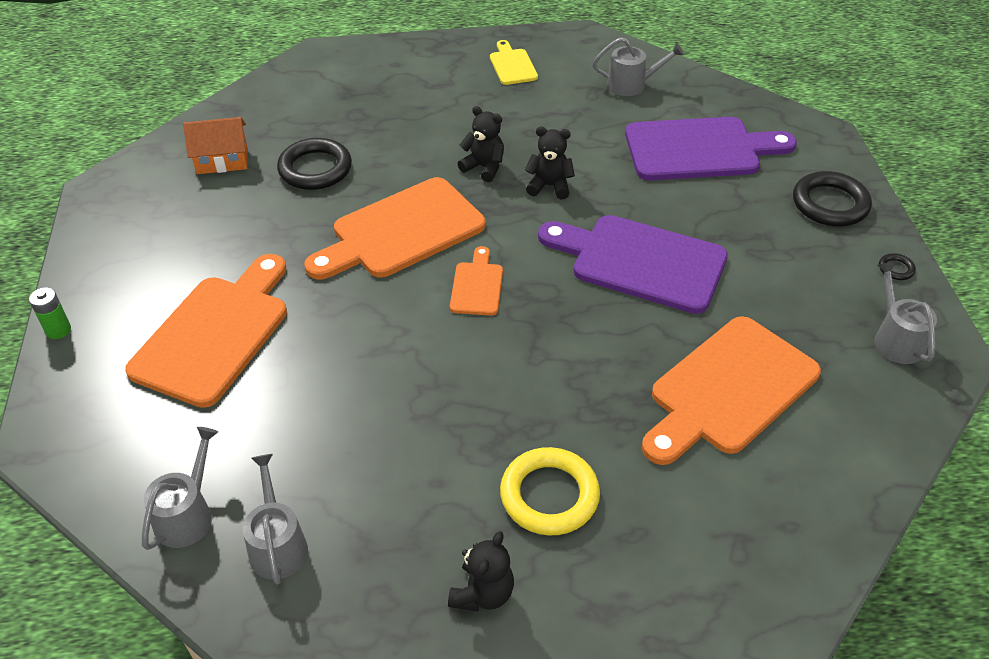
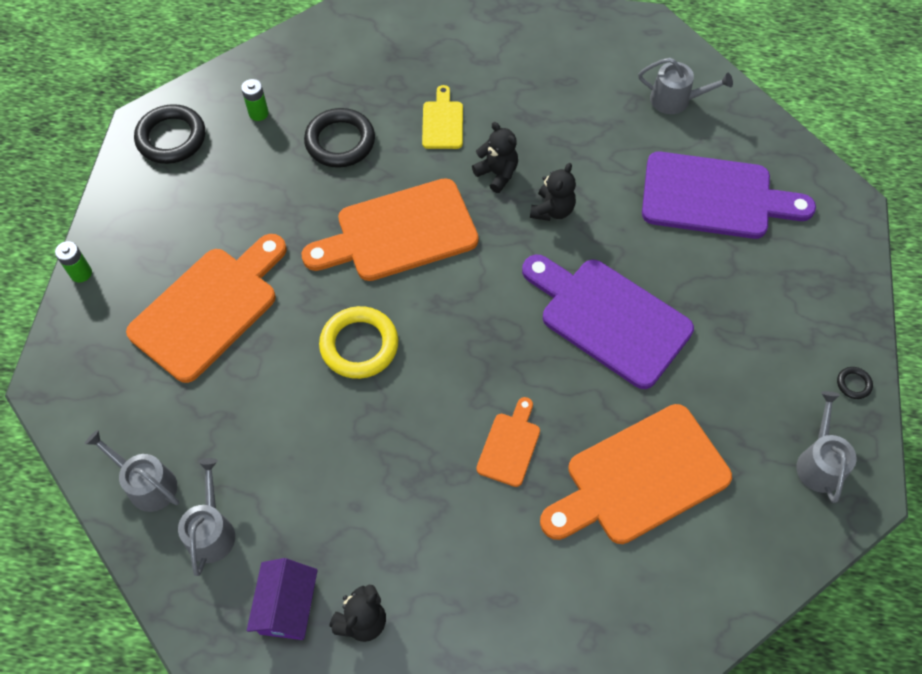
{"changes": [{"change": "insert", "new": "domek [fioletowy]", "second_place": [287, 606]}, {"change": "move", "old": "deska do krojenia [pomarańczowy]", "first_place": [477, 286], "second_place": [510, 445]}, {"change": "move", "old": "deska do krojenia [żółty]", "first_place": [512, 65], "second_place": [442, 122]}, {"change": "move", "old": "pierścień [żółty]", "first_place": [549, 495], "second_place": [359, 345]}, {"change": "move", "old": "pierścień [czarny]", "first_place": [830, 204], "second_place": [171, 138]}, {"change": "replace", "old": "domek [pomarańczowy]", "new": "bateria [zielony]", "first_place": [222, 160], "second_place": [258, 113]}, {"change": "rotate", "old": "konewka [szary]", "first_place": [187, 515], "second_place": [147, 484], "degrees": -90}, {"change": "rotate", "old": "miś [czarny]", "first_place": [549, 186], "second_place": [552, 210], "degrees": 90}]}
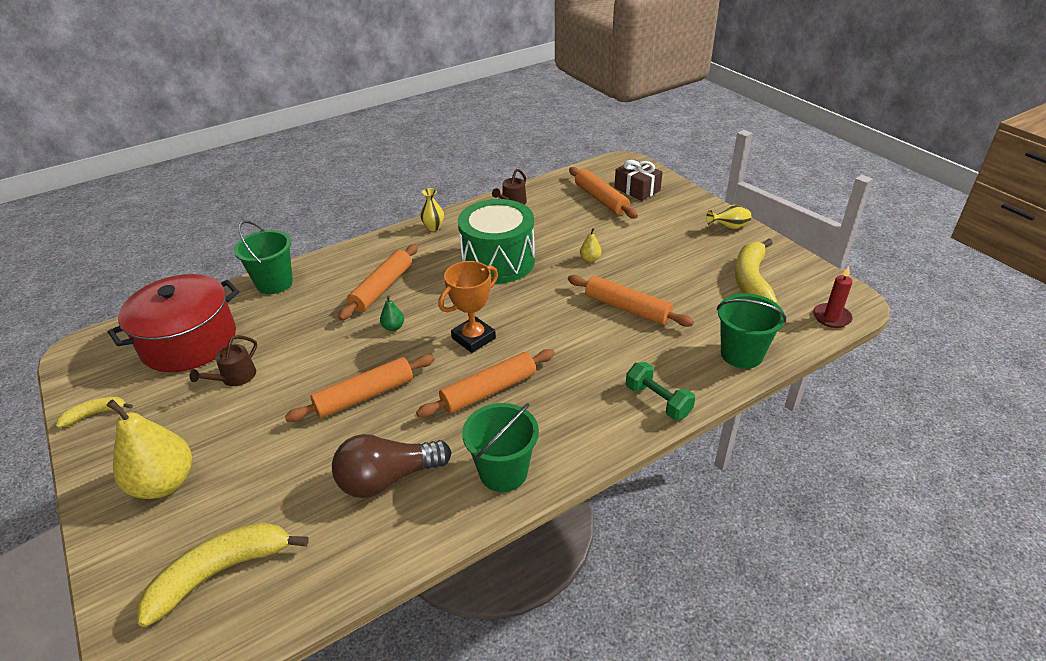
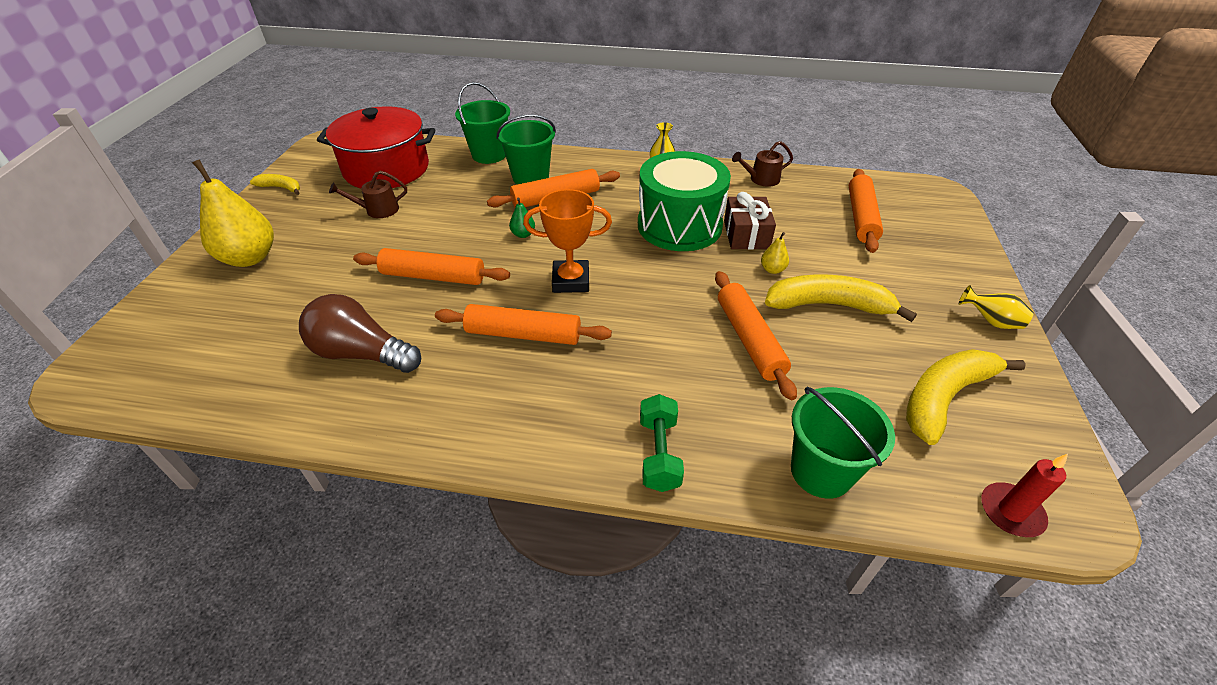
{"changes": [{"change": "move", "old": "banan [żółty]", "first_place": [220, 572], "second_place": [828, 305]}, {"change": "move", "old": "wiadro [zielony]", "first_place": [503, 472], "second_place": [530, 177]}, {"change": "move", "old": "prezent [brązowy]", "first_place": [637, 189], "second_place": [746, 234]}]}
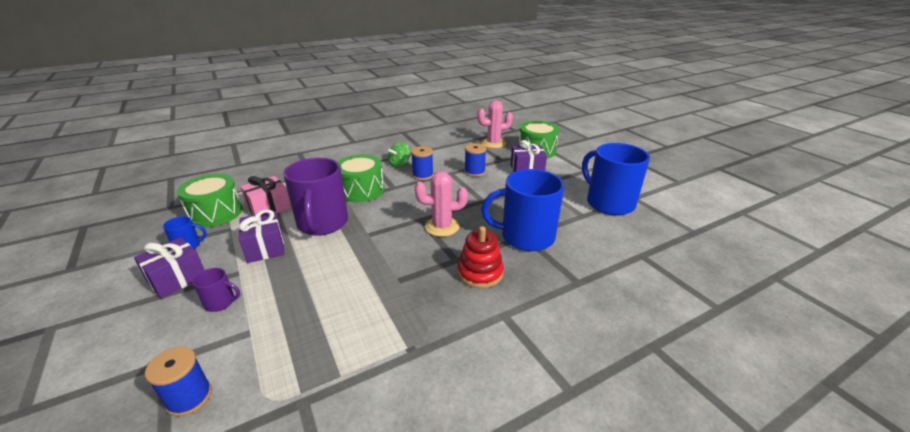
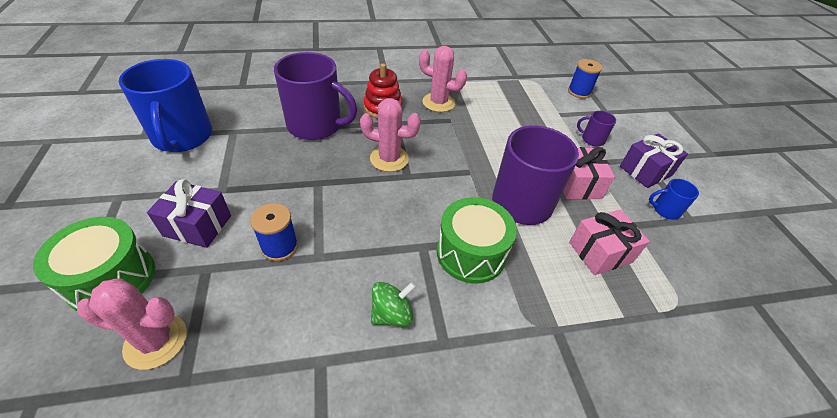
{"changes": [{"change": "delete", "old": "bęben [zielony]", "first_place": [216, 213]}, {"change": "delete", "old": "szpulka [niebieski]", "first_place": [423, 175]}, {"change": "insert", "new": "kaktus [różowy]", "second_place": [438, 102]}, {"change": "recolor", "old": "prezent [fioletowy]", "new": "prezent [różowy]", "first_place": [265, 247], "second_place": [577, 184]}, {"change": "recolor", "old": "kubek [niebieski]", "new": "kubek [fioletowy]", "first_place": [526, 237], "second_place": [316, 125]}]}
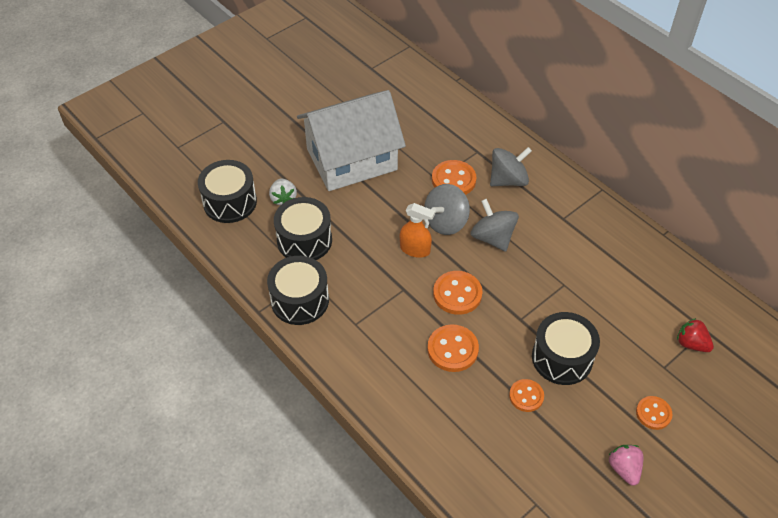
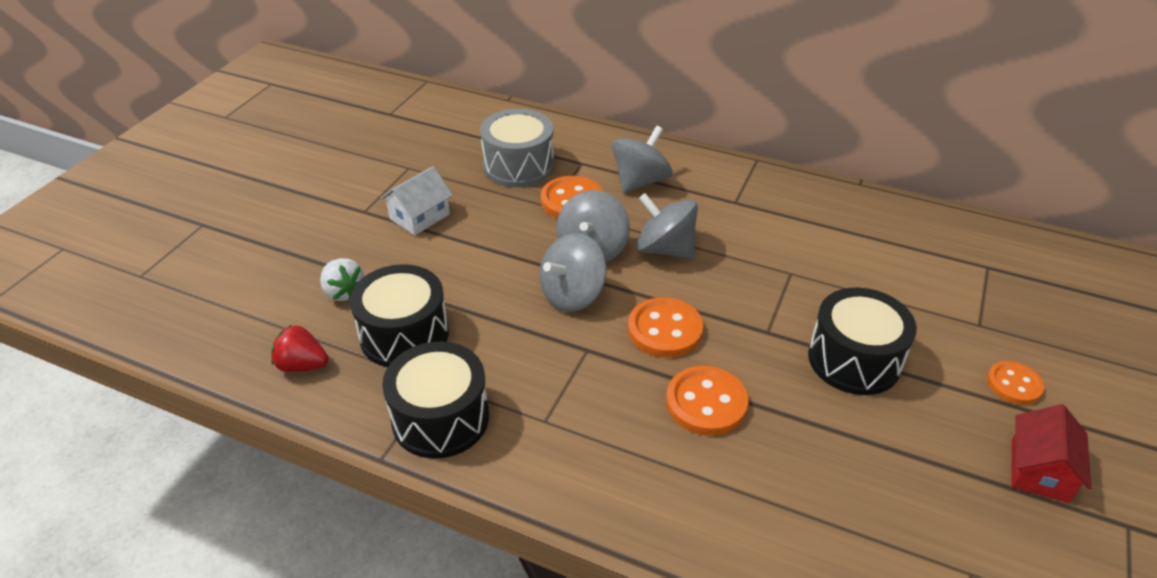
{"changes": [{"change": "delete", "old": "bęben [czarny]", "first_place": [230, 202]}, {"change": "delete", "old": "guzik [pomarańczowy]", "first_place": [526, 396]}, {"change": "insert", "new": "bęben [szary]", "second_place": [518, 166]}, {"change": "move", "old": "truskawka [czerwony]", "first_place": [691, 344], "second_place": [302, 365]}, {"change": "replace", "old": "spryskiwacz [pomarańczowy]", "new": "bączek [szary]", "first_place": [415, 249], "second_place": [572, 295]}, {"change": "replace", "old": "truskawka [różowy]", "new": "domek [czerwony]", "first_place": [624, 469], "second_place": [1039, 470]}, {"change": "resize", "old": "domek [biały]", "first_place": [351, 159], "second_place": [419, 216], "factor": 0.42}]}
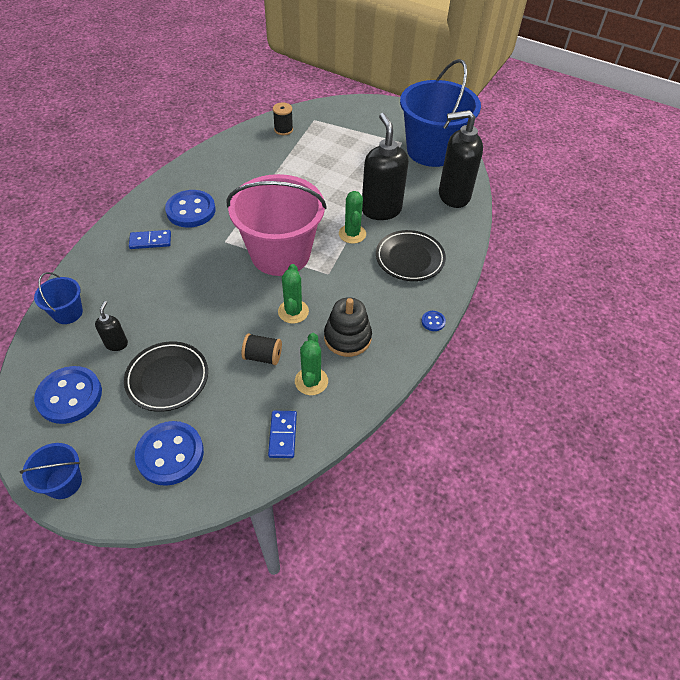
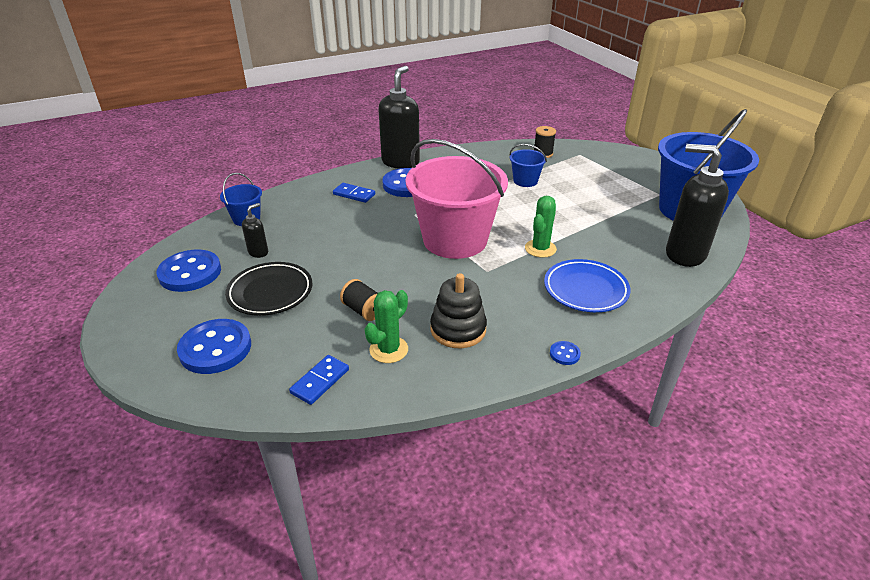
{"changes": [{"change": "delete", "old": "kaktus [zielony]", "first_place": [293, 311]}, {"change": "move", "old": "wiadro [niebieski]", "first_place": [64, 482], "second_place": [525, 181]}, {"change": "move", "old": "dozownik mydła [czarny]", "first_place": [381, 210], "second_place": [400, 162]}, {"change": "recolor", "old": "talerz [czarny]", "new": "talerz [niebieski]", "first_place": [409, 259], "second_place": [585, 289]}]}
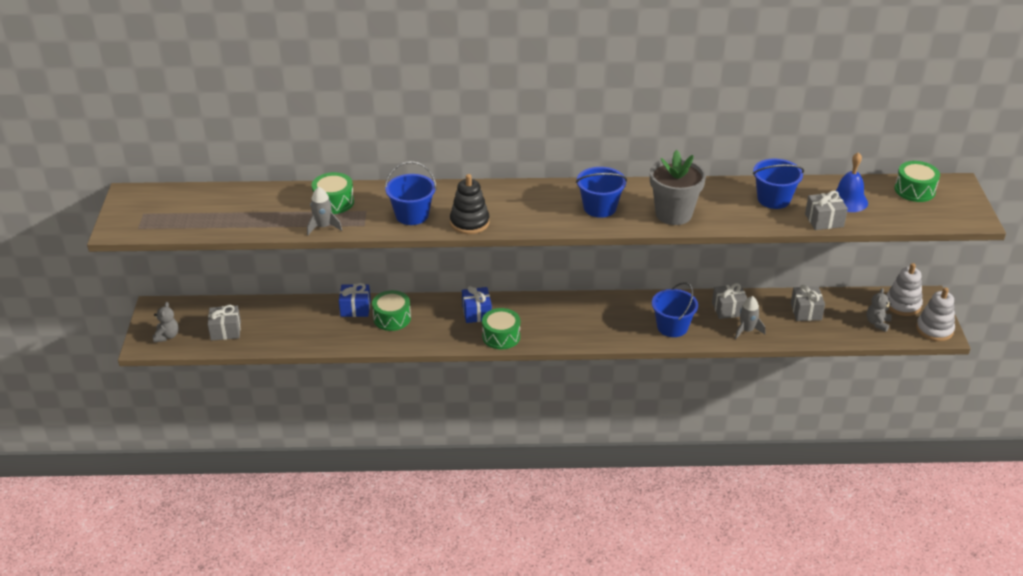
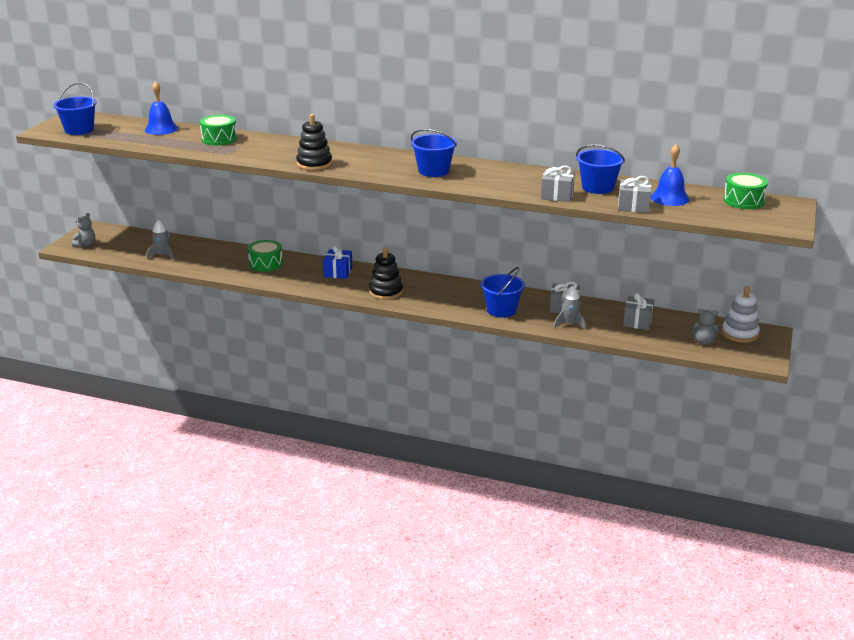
{"changes": [{"change": "delete", "old": "prezent [niebieski]", "first_place": [355, 308]}, {"change": "delete", "old": "bęben [zielony]", "first_place": [501, 336]}, {"change": "delete", "old": "doniczka [szary]", "first_place": [673, 214]}, {"change": "delete", "old": "zabawka nakładanka [biały]", "first_place": [934, 329]}, {"change": "insert", "new": "dzwonek [niebieski]", "second_place": [161, 129]}, {"change": "insert", "new": "zabawka nakładanka [czarny]", "second_place": [386, 292]}, {"change": "move", "old": "prezent [szary]", "first_place": [225, 331], "second_place": [557, 195]}, {"change": "move", "old": "rakieta [szary]", "first_place": [323, 227], "second_place": [162, 256]}, {"change": "move", "old": "wiadro [niebieski]", "first_place": [412, 215], "second_place": [79, 130]}, {"change": "rotate", "old": "miś [szary]", "first_place": [877, 323], "second_place": [703, 342], "degrees": -120}]}
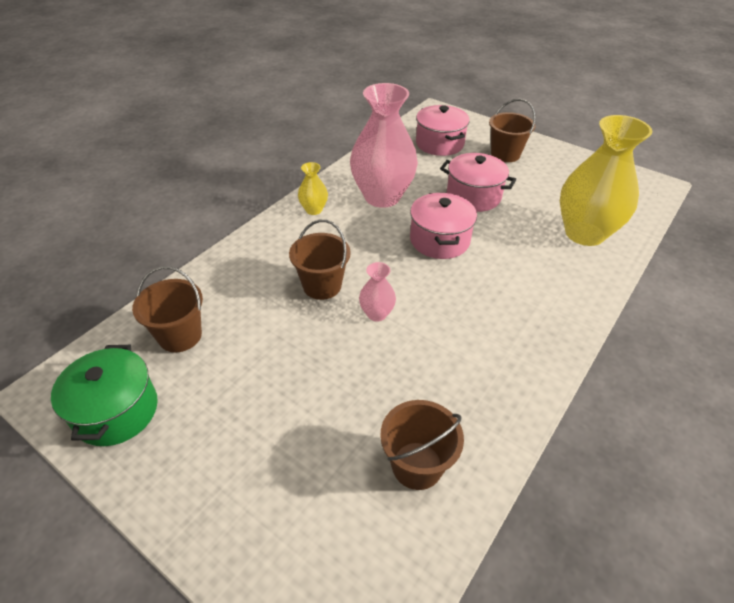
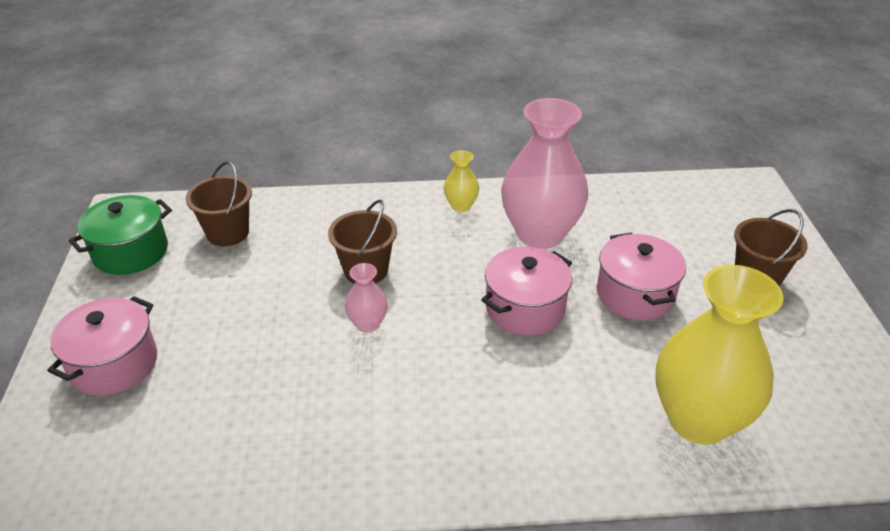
{"changes": [{"change": "delete", "old": "wiadro [brązowy]", "first_place": [417, 465]}, {"change": "move", "old": "garnek [różowy]", "first_place": [439, 144], "second_place": [114, 364]}]}
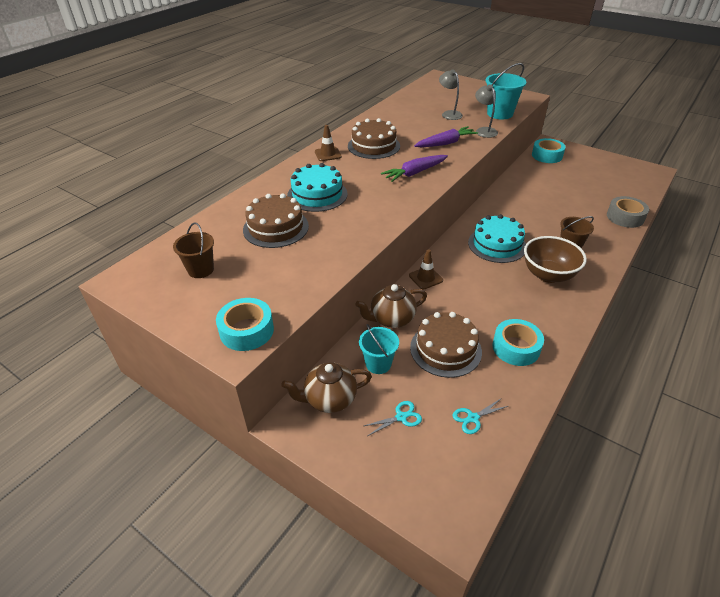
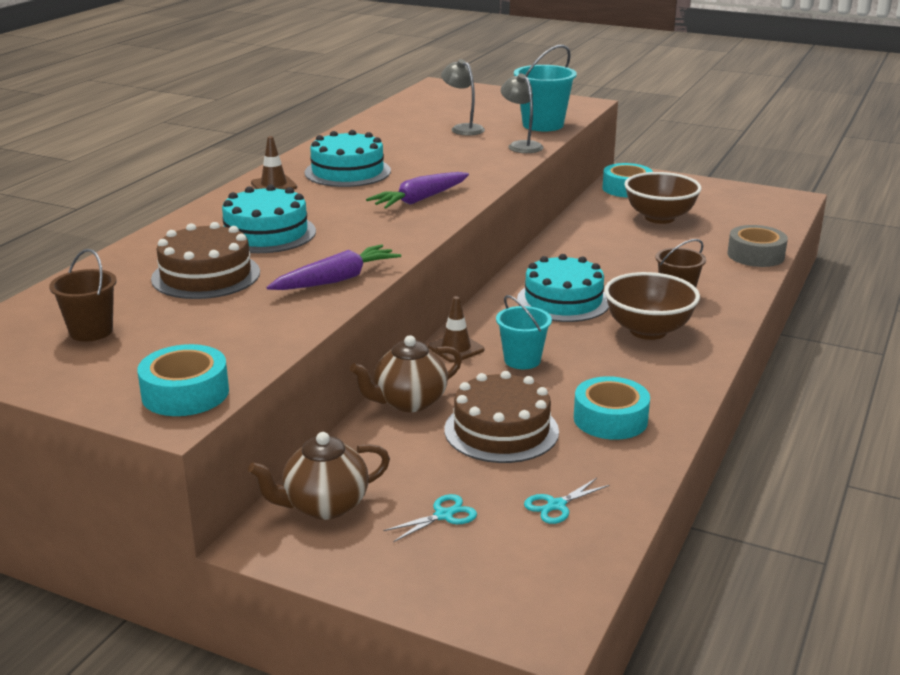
{"changes": [{"change": "insert", "new": "miska [brązowy]", "second_place": [659, 218]}, {"change": "move", "old": "wiadro [turkusowy]", "first_place": [378, 364], "second_place": [522, 360]}, {"change": "move", "old": "marchewka [fioletowy]", "first_place": [445, 143], "second_place": [336, 280]}, {"change": "recolor", "old": "tort [brązowy]", "new": "tort [turkusowy]", "first_place": [373, 146], "second_place": [347, 172]}]}
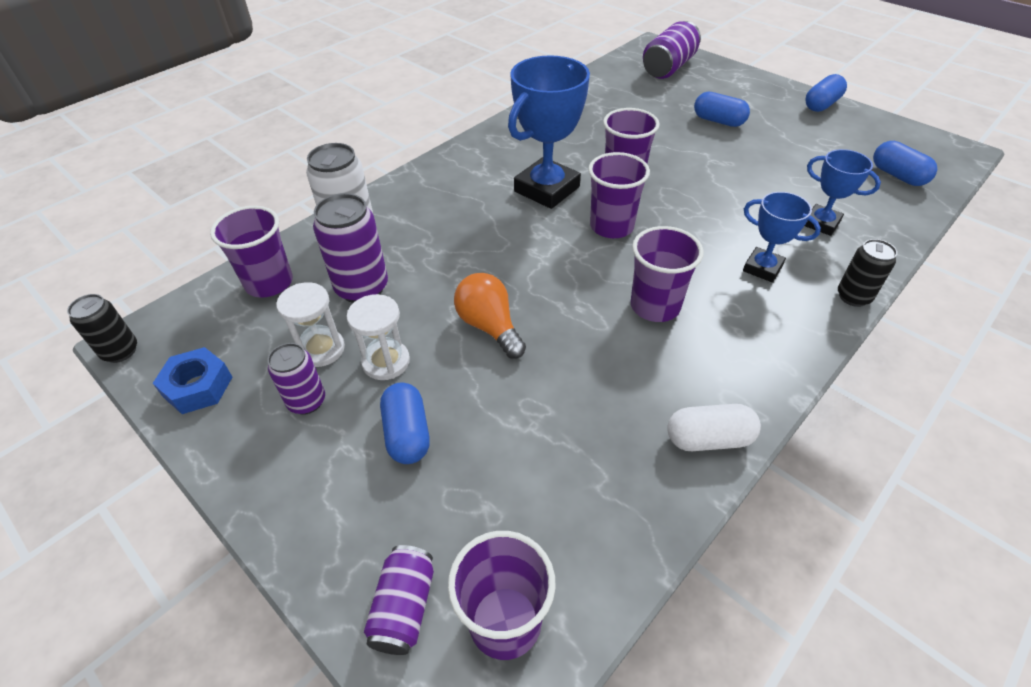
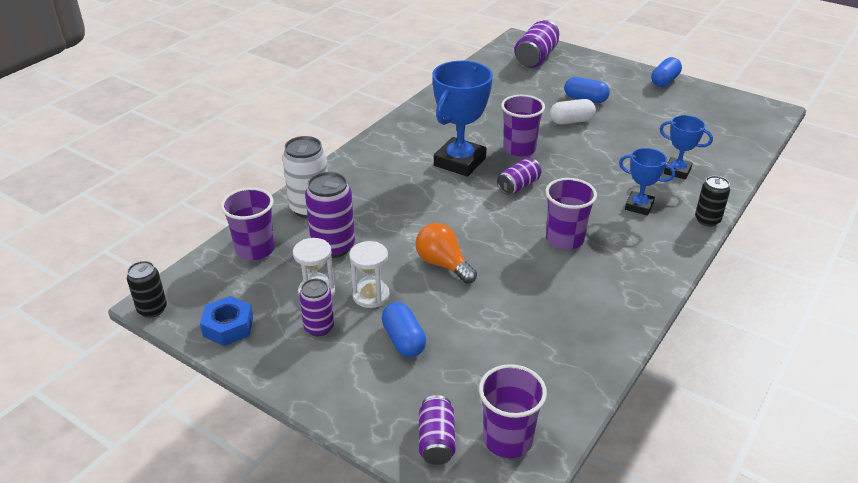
{"changes": [{"change": "delete", "old": "kapsułka [niebieski]", "first_place": [897, 175]}, {"change": "move", "old": "kapsułka [biały]", "first_place": [708, 439], "second_place": [571, 121]}, {"change": "replace", "old": "szklanka [fioletowy]", "new": "puszka [fioletowy]", "first_place": [611, 226], "second_place": [518, 186]}]}
